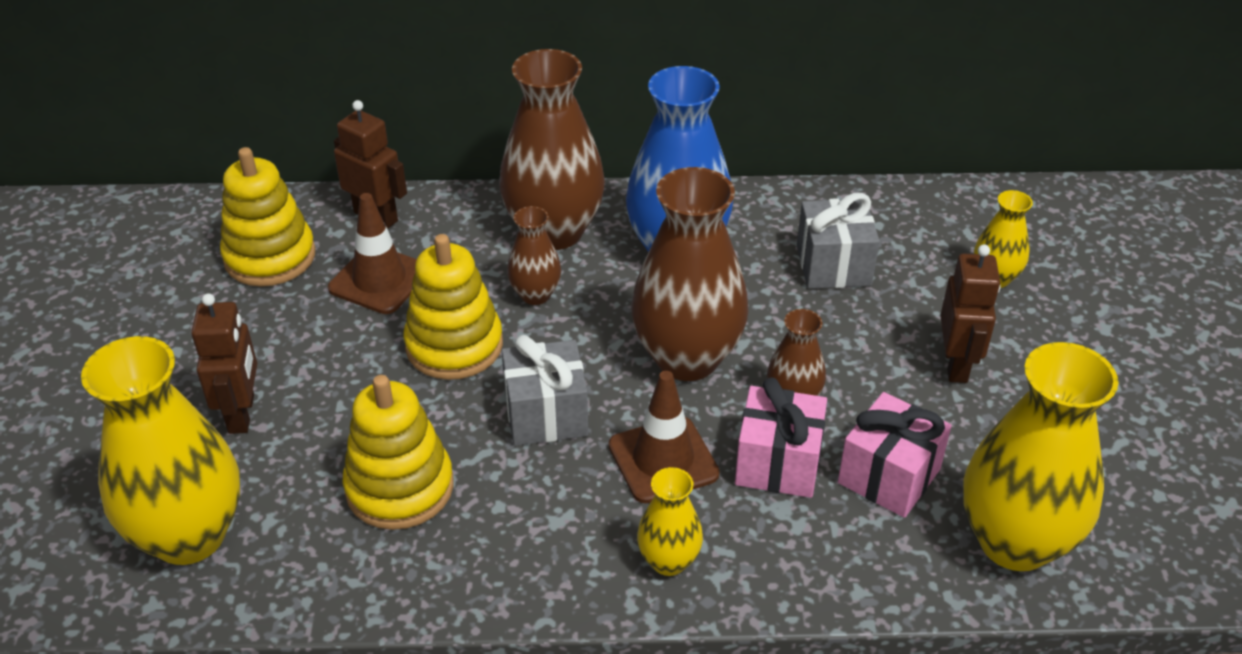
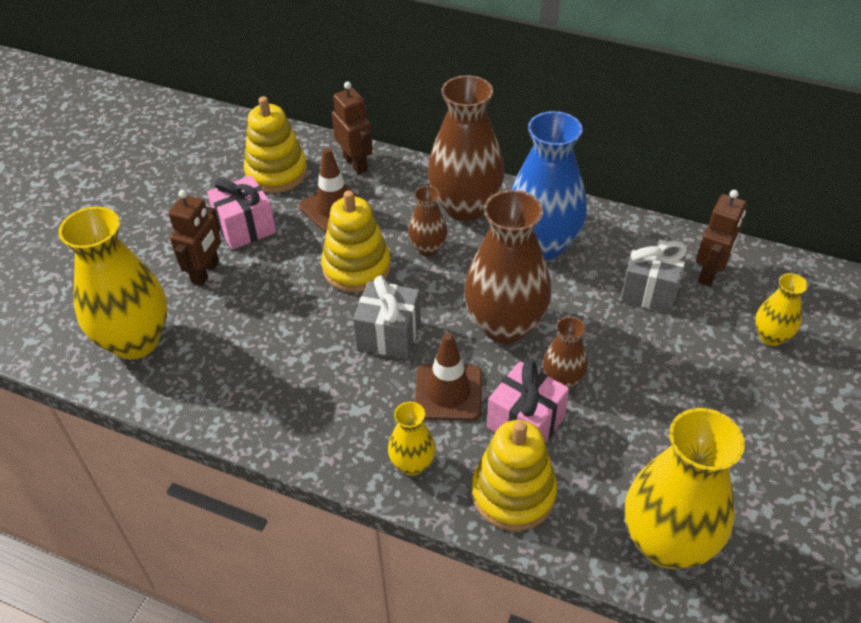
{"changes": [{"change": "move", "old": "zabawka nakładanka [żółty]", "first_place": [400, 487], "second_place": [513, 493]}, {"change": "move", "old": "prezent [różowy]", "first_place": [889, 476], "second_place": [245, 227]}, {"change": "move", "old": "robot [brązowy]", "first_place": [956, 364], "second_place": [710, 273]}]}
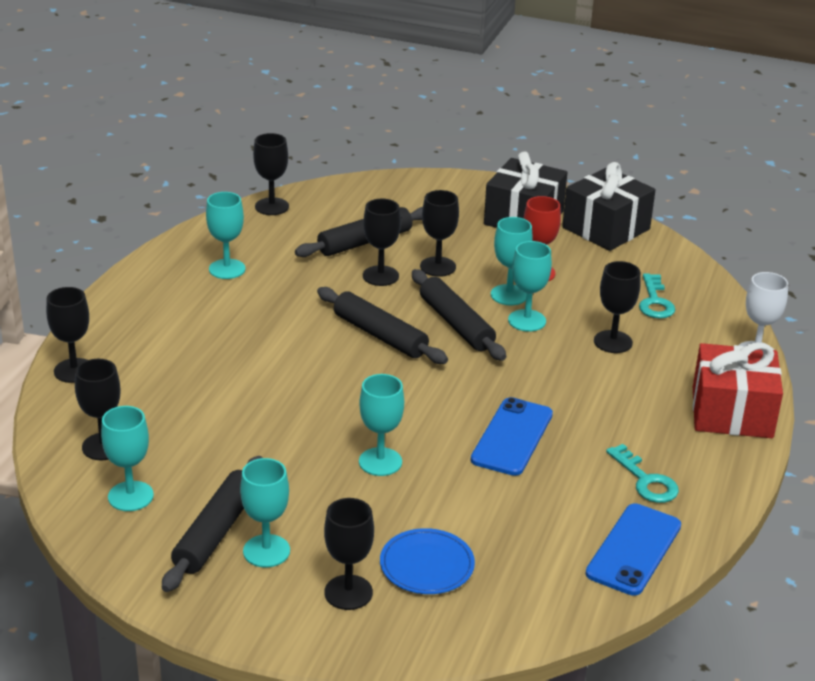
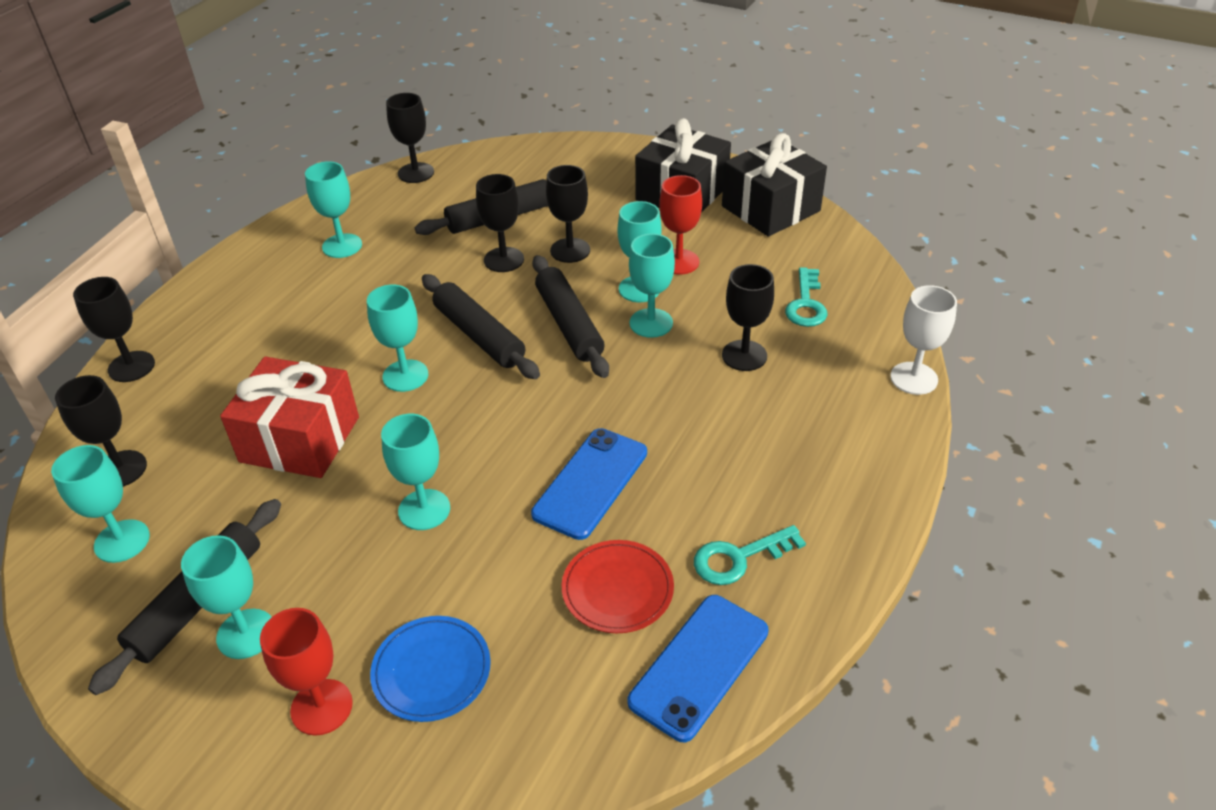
{"changes": [{"change": "insert", "new": "kielich [turkusowy]", "second_place": [405, 376]}, {"change": "insert", "new": "talerz [czerwony]", "second_place": [617, 589]}, {"change": "move", "old": "prezent [czerwony]", "first_place": [732, 412], "second_place": [300, 439]}, {"change": "recolor", "old": "kielich [czarny]", "new": "kielich [czerwony]", "first_place": [348, 592], "second_place": [321, 707]}, {"change": "rotate", "old": "klucz [turkusowy]", "first_place": [645, 480], "second_place": [739, 558], "degrees": 90}]}
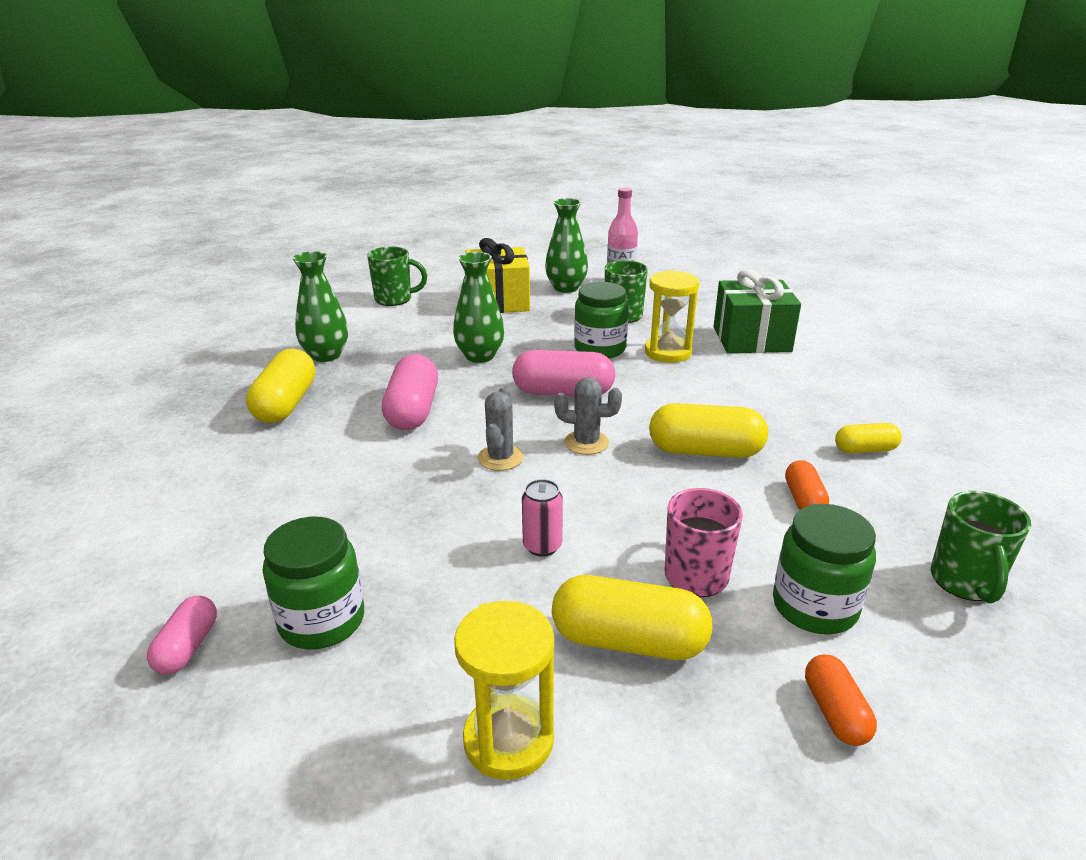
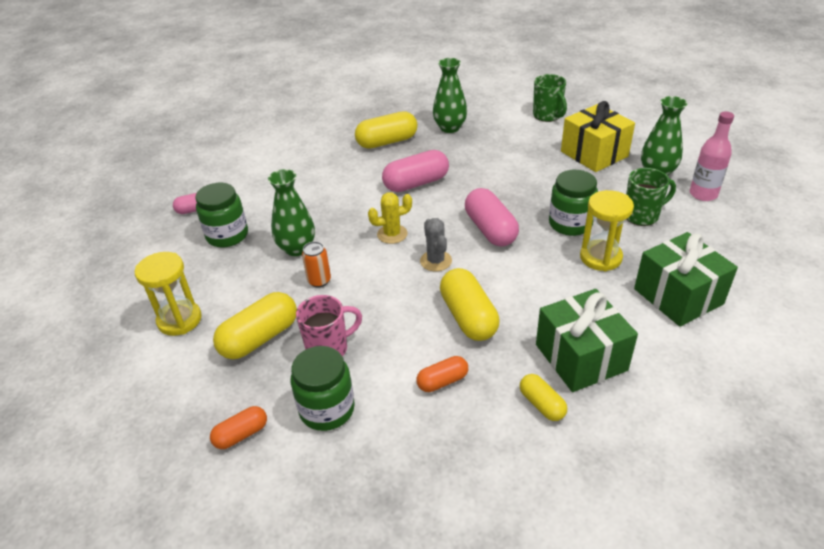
{"changes": [{"change": "delete", "old": "kubek [zielony]", "first_place": [965, 582]}, {"change": "insert", "new": "prezent [zielony]", "second_place": [580, 357]}, {"change": "move", "old": "wazon [zielony]", "first_place": [480, 356], "second_place": [297, 248]}, {"change": "recolor", "old": "kaktus [szary]", "new": "kaktus [żółty]", "first_place": [500, 458], "second_place": [392, 234]}, {"change": "recolor", "old": "puszka [różowy]", "new": "puszka [pomarańczowy]", "first_place": [542, 546], "second_place": [319, 281]}, {"change": "rotate", "old": "kapsułka [żółty]", "first_place": [628, 641], "second_place": [260, 338], "degrees": 60}]}
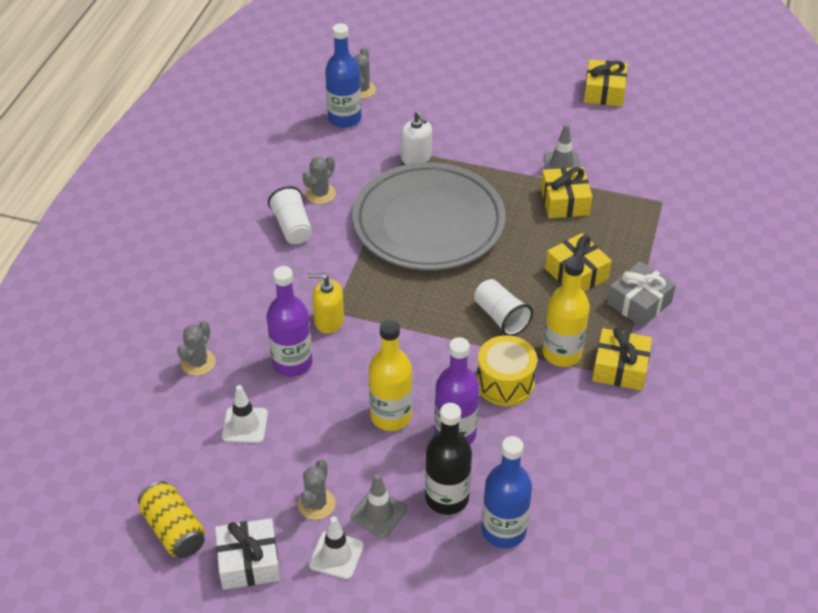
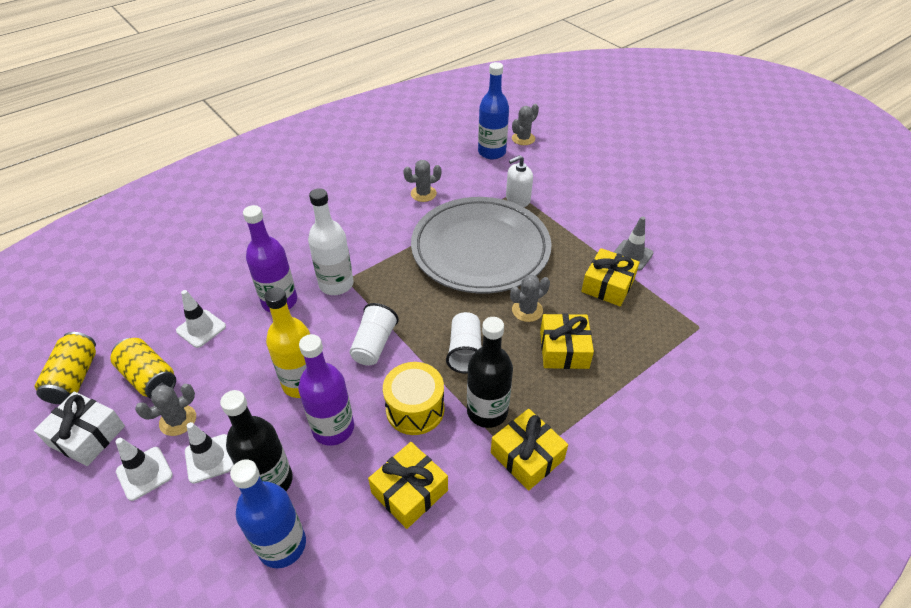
{"changes": [{"change": "delete", "old": "prezent [szary]", "first_place": [639, 303]}, {"change": "insert", "new": "puszka [żółty]", "second_place": [149, 378]}, {"change": "move", "old": "kaktus [szary]", "first_place": [198, 362], "second_place": [527, 310]}, {"change": "move", "old": "szklanka [biały]", "first_place": [292, 227], "second_place": [374, 344]}, {"change": "move", "old": "prezent [żółty]", "first_place": [604, 92], "second_place": [409, 491]}, {"change": "replace", "old": "dozownik mydła [żółty]", "new": "butelka [biały]", "first_place": [329, 320], "second_place": [336, 284]}, {"change": "recolor", "old": "pachołek [szary]", "new": "pachołek [biały]", "first_place": [378, 513], "second_place": [209, 458]}, {"change": "recolor", "old": "butelka [żółty]", "new": "butelka [czarny]", "first_place": [562, 353], "second_place": [487, 411]}, {"change": "rotate", "old": "dozownik mydła [biały]", "first_place": [416, 157], "second_place": [517, 199], "degrees": 60}]}
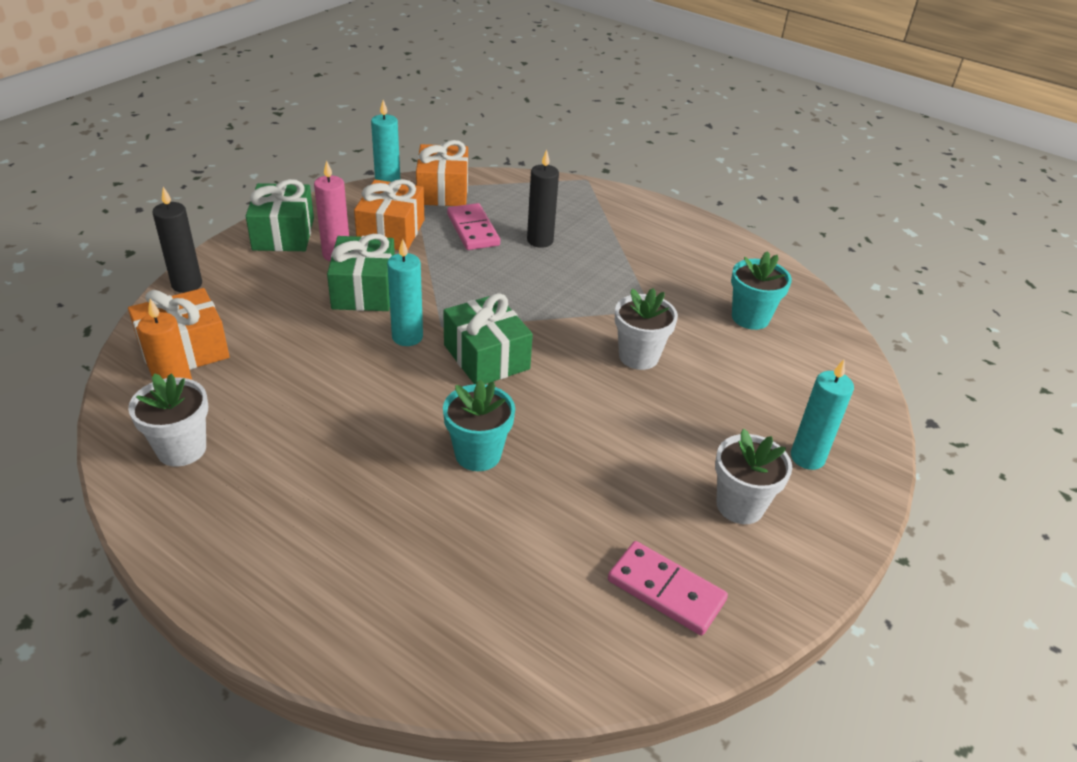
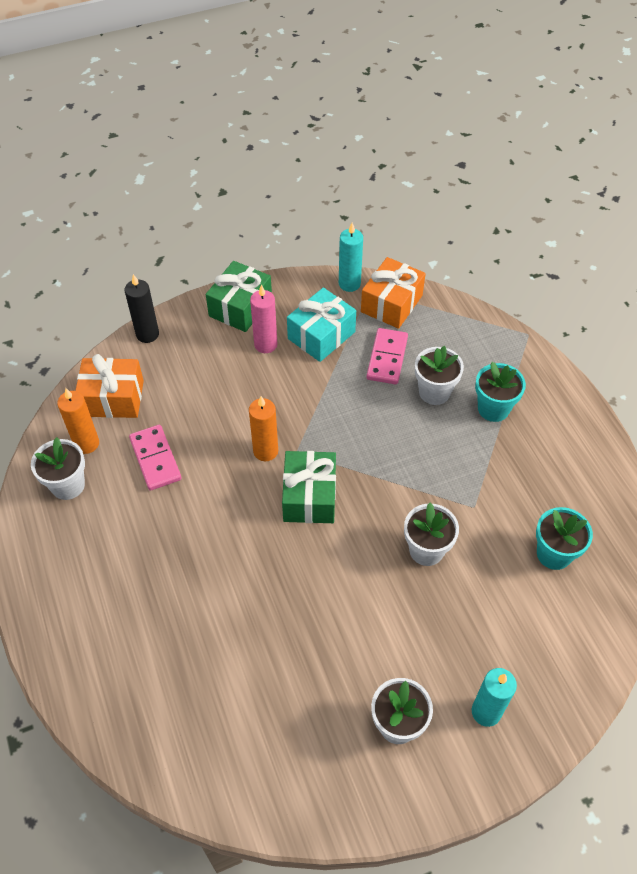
{"changes": [{"change": "delete", "old": "prezent [zielony]", "first_place": [364, 290]}, {"change": "move", "old": "doniczka [turkusowy]", "first_place": [478, 454], "second_place": [493, 408]}, {"change": "move", "old": "kostka domina [różowy]", "first_place": [665, 591], "second_place": [155, 459]}, {"change": "replace", "old": "świeca [czarny]", "new": "doniczka [biały]", "first_place": [540, 240], "second_place": [434, 392]}, {"change": "recolor", "old": "prezent [pomarańczowy]", "new": "prezent [turkusowy]", "first_place": [391, 231], "second_place": [321, 335]}, {"change": "recolor", "old": "świeca [turkusowy]", "new": "świeca [pomarańczowy]", "first_place": [407, 337], "second_place": [265, 451]}]}
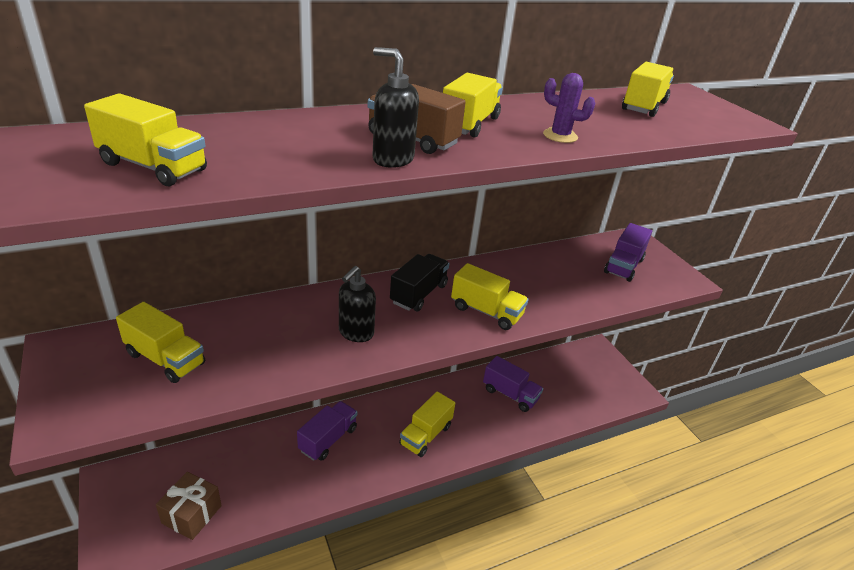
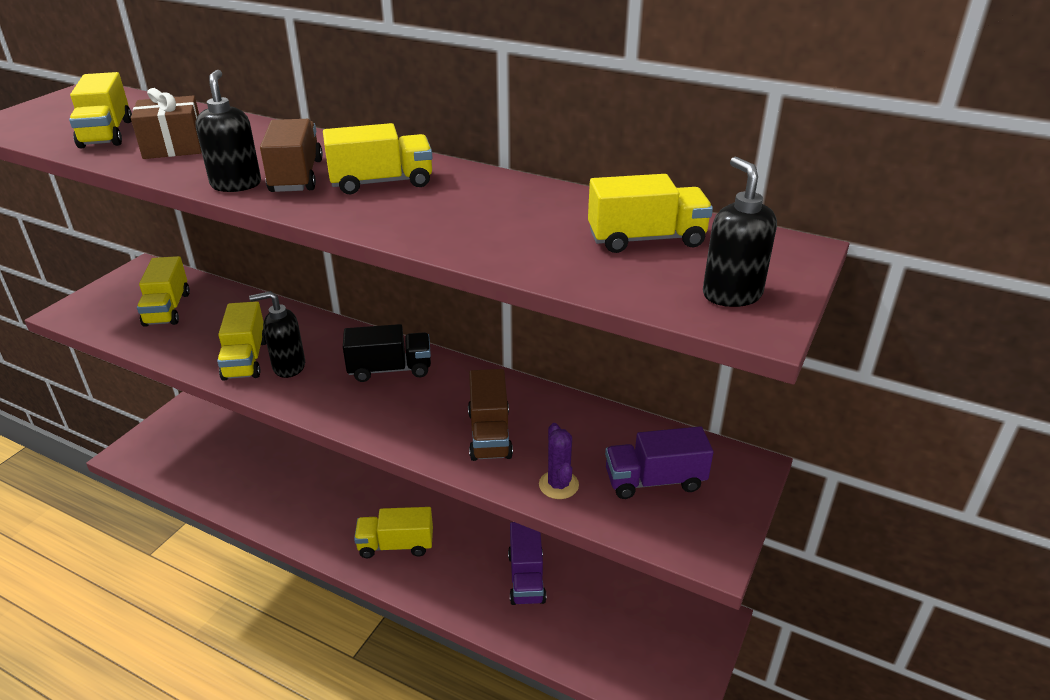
{"changes": [{"change": "delete", "old": "ciężarówka [fioletowy]", "first_place": [328, 439]}, {"change": "insert", "new": "ciężarówka [brązowy]", "second_place": [489, 434]}, {"change": "insert", "new": "dozownik mydła [czarny]", "second_place": [731, 294]}, {"change": "move", "old": "prezent [brązowy]", "first_place": [192, 514], "second_place": [174, 147]}, {"change": "move", "old": "ciężarówka [żółty]", "first_place": [486, 311], "second_place": [245, 359]}, {"change": "move", "old": "kaktus [fioletowy]", "first_place": [560, 136], "second_place": [558, 485]}]}
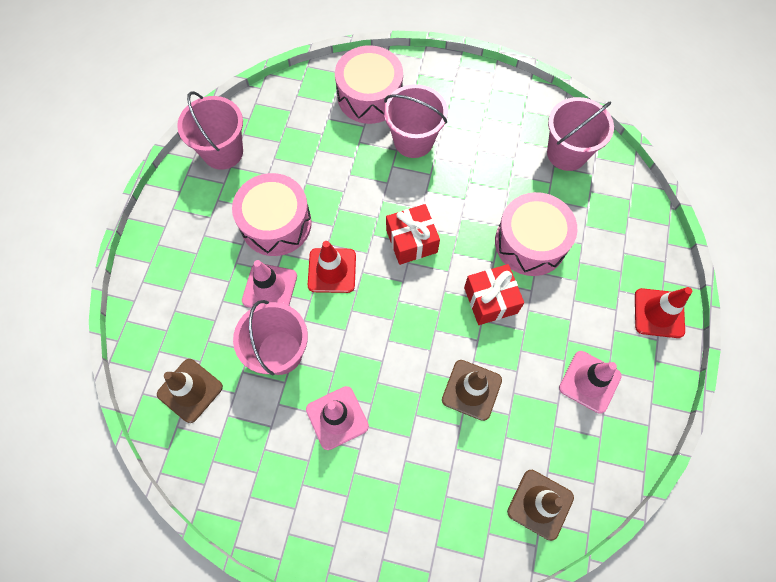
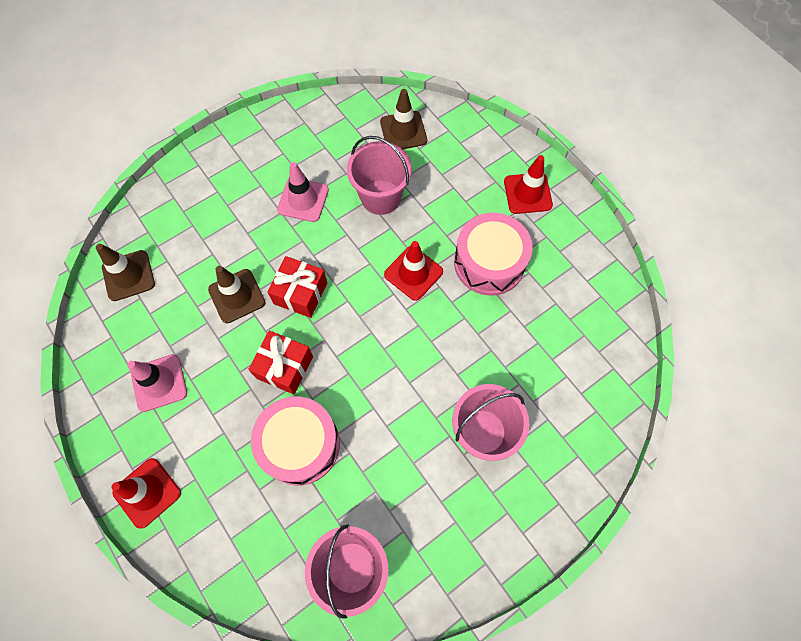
{"changes": [{"change": "delete", "old": "wiadro [różowy]", "first_place": [223, 152]}, {"change": "delete", "old": "pachołek [różowy]", "first_place": [269, 288]}, {"change": "delete", "old": "bęben [różowy]", "first_place": [370, 96]}, {"change": "insert", "new": "pachołek [czerwony]", "second_place": [527, 193]}, {"change": "move", "old": "prezent [czerwony]", "first_place": [411, 241], "second_place": [300, 293]}]}
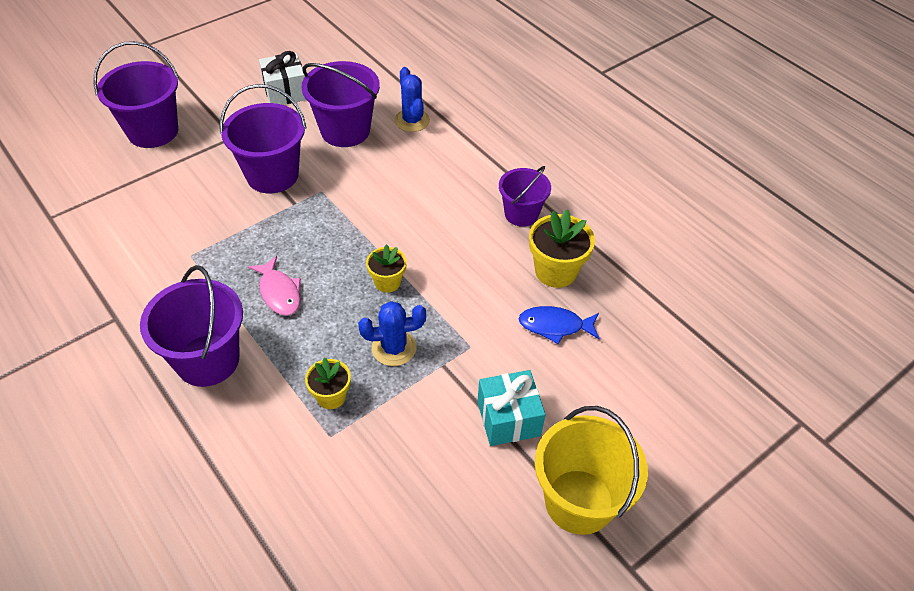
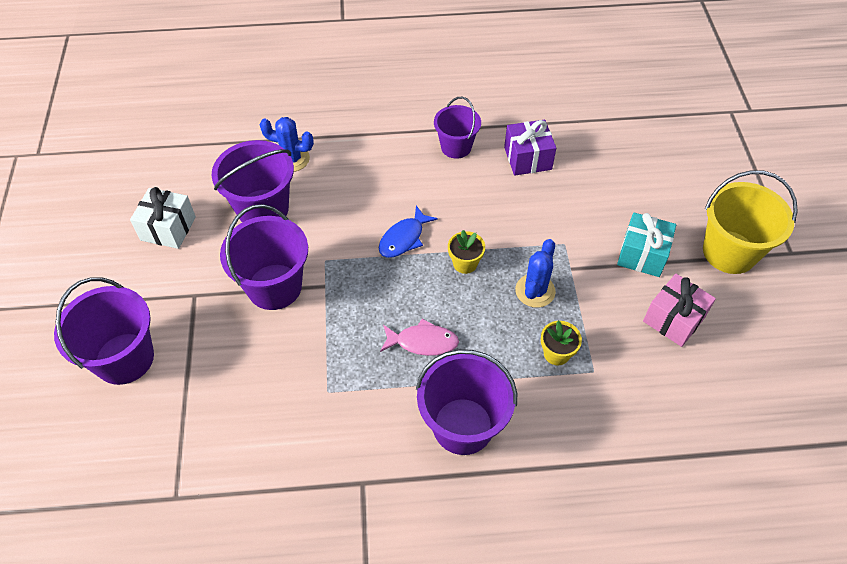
{"changes": [{"change": "insert", "new": "prezent [różowy]", "second_place": [673, 319]}, {"change": "move", "old": "ryba [niebieski]", "first_place": [555, 326], "second_place": [404, 238]}, {"change": "replace", "old": "doniczka [żółty]", "new": "prezent [fioletowy]", "first_place": [555, 271], "second_place": [527, 158]}]}
